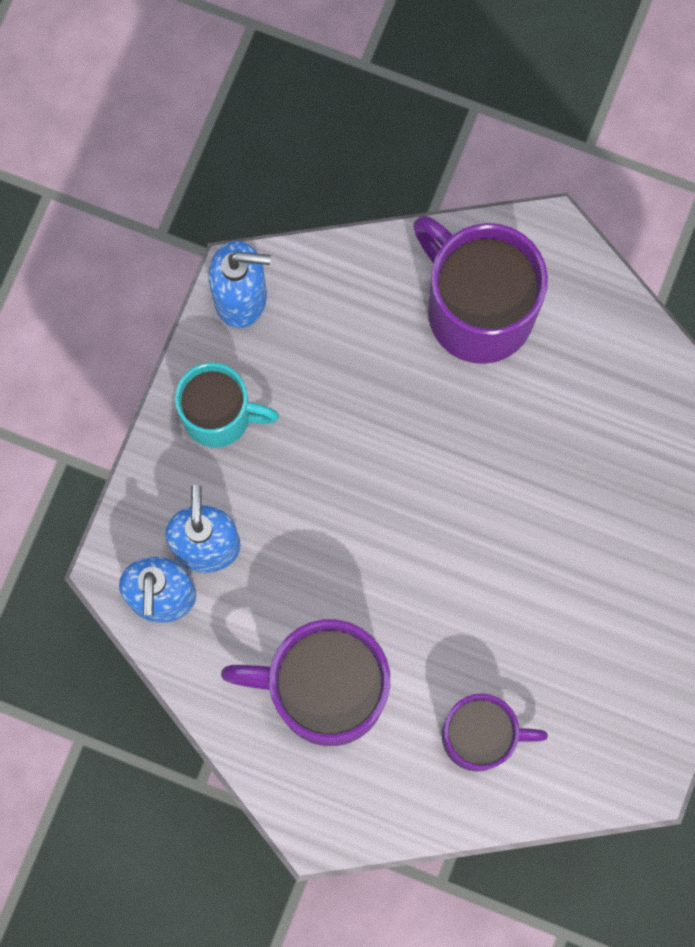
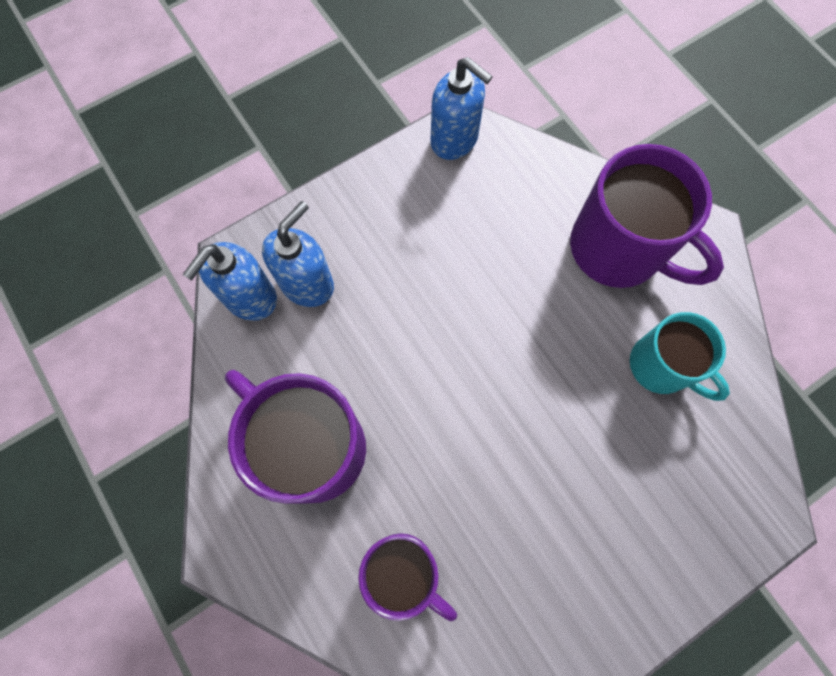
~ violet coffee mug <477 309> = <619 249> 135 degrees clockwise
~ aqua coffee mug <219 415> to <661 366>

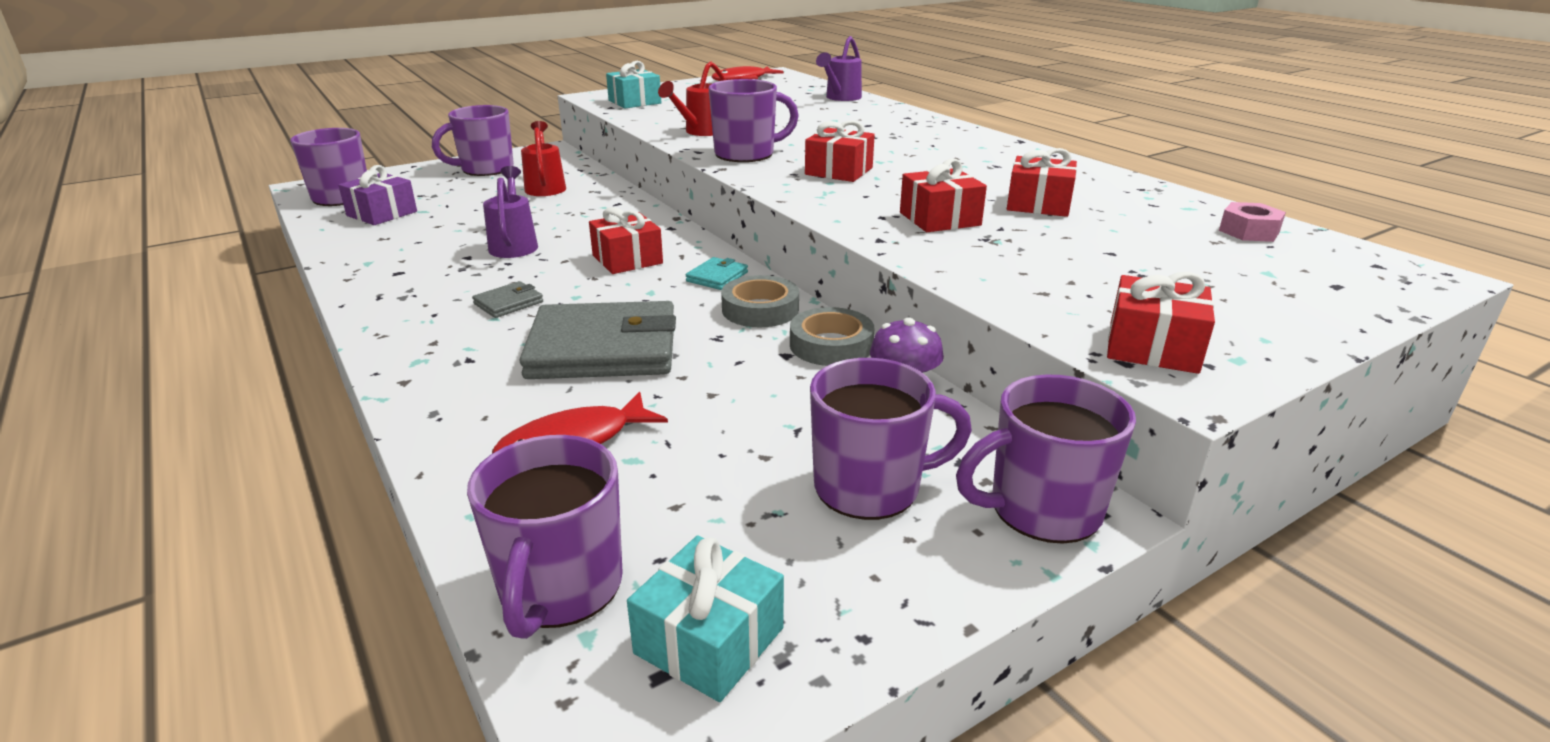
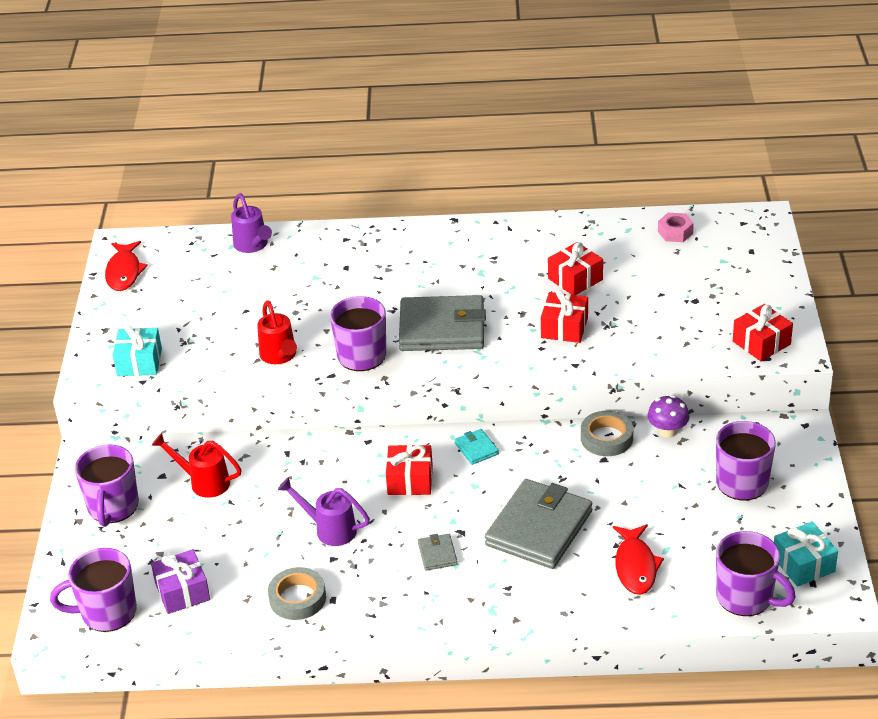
~ gray roll of tape <760 309> to <297 598>
~ red gift <839 171> to gray card wallet <442 328>
- violet coffee mug <1041 510>

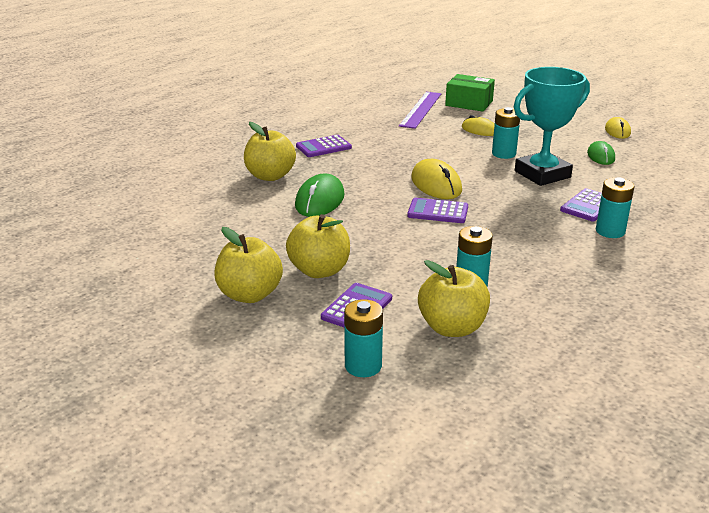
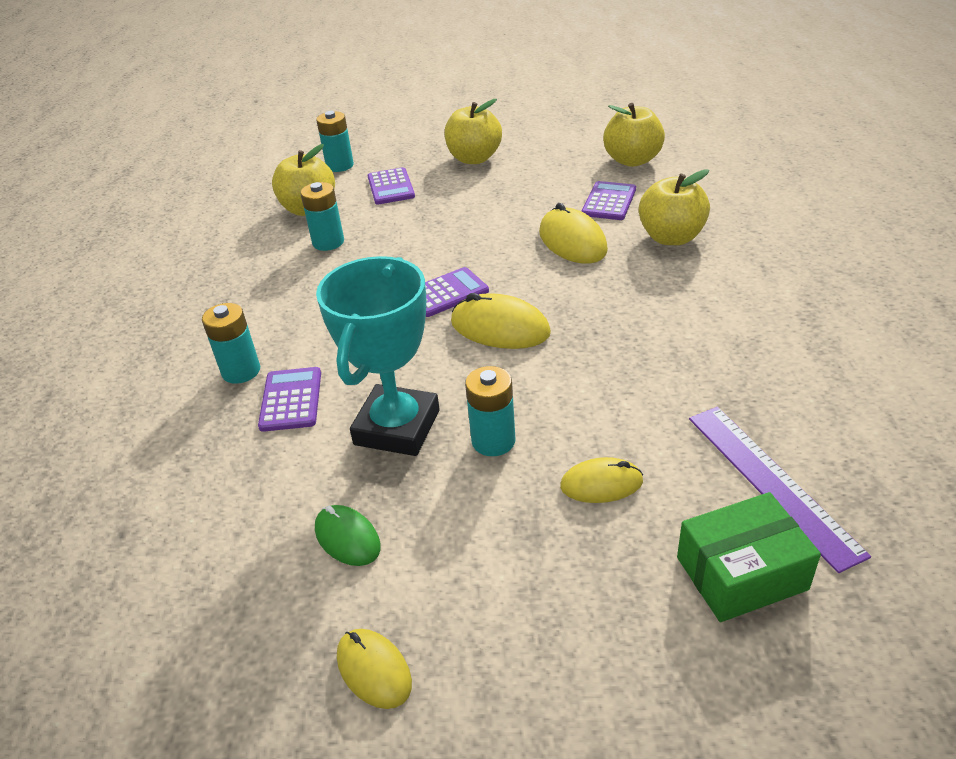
~ green mouse <320 200> to yellow mouse <572 241>
~ violet adding machine <323 147> to <609 202>
~ yellow apple fruit <319 270> to <632 160>

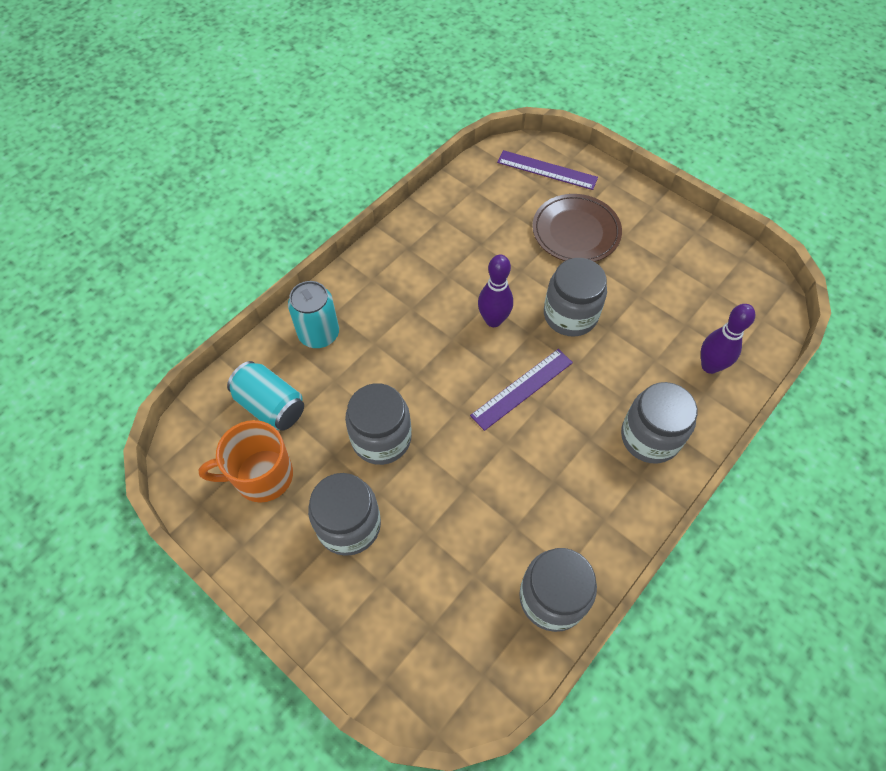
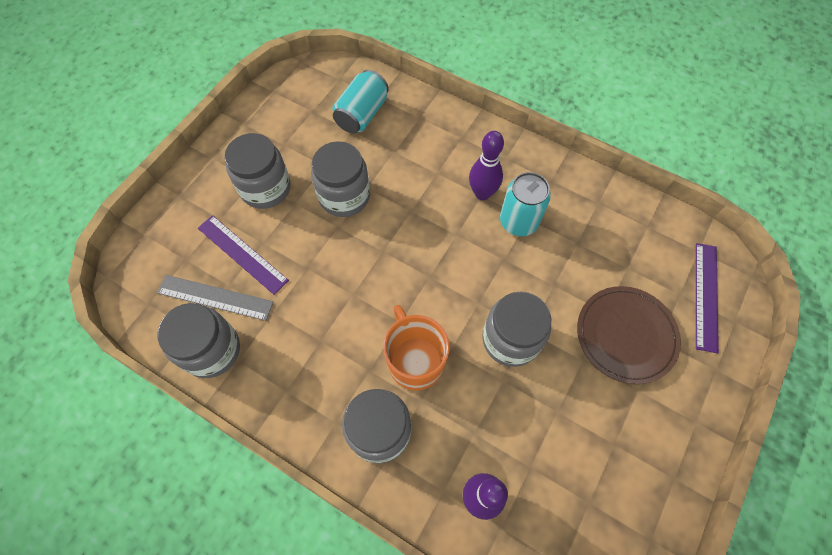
+ gray ruler <215 297>
~ violet ruler <522 389> to <242 254>
~ orange coffee mug <262 476> to <415 361>
~ violet tenpin <493 320> to <482 193>
~ aqua tin <319 334> to <518 221>

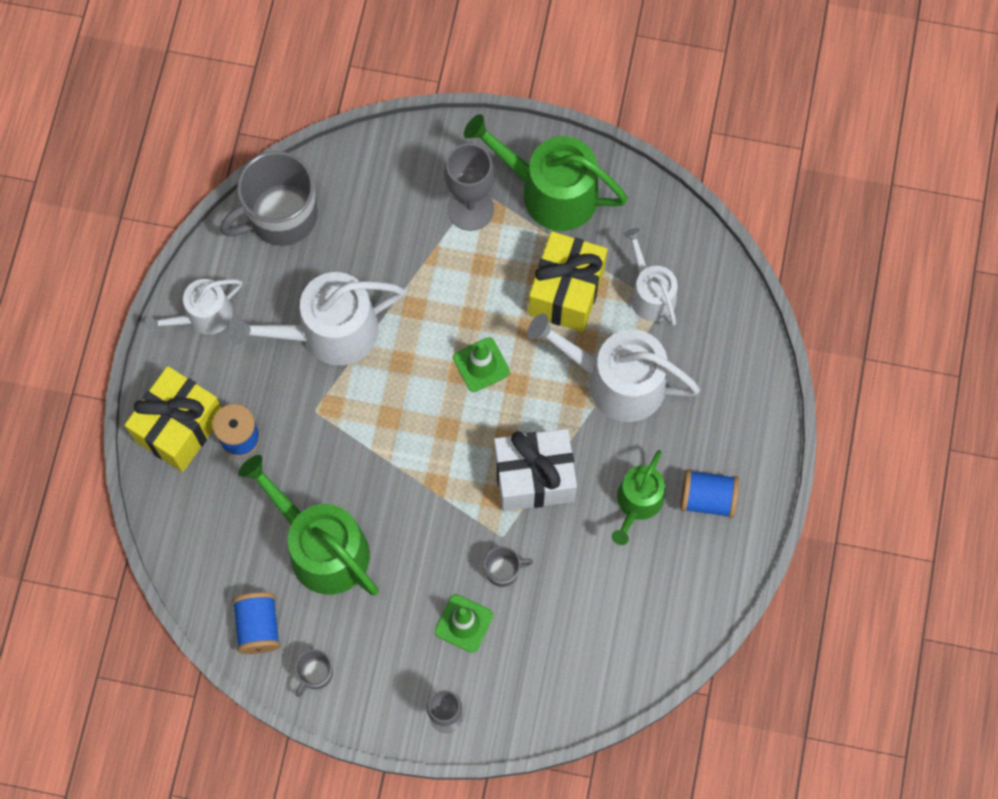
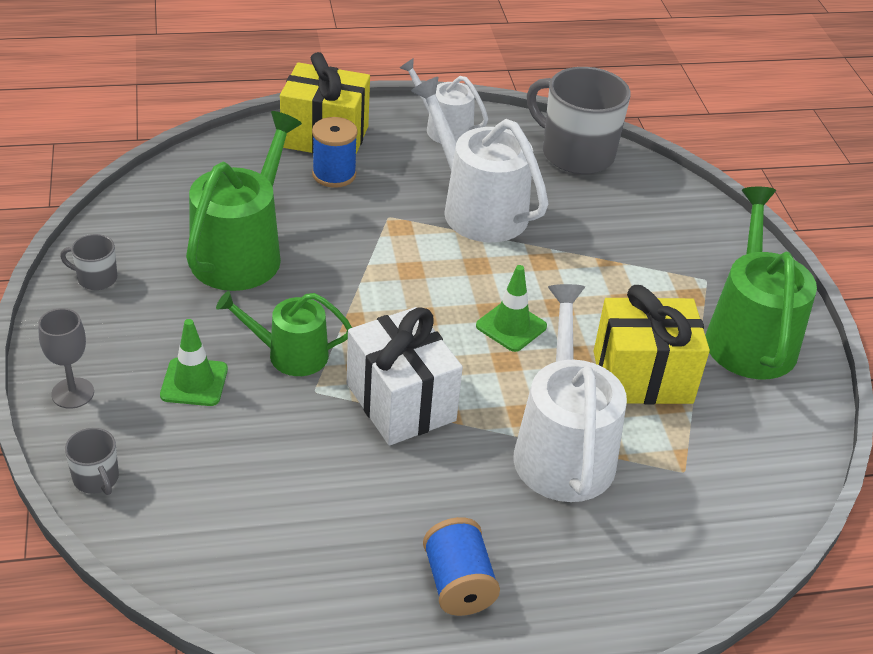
~ gray coffee mug <503 570> to <96 479>
~ green watering pot <637 503> to <290 354>
- royal blue spool <258 626>
- gray wine glass <470 208>
- white watering pot <650 293>

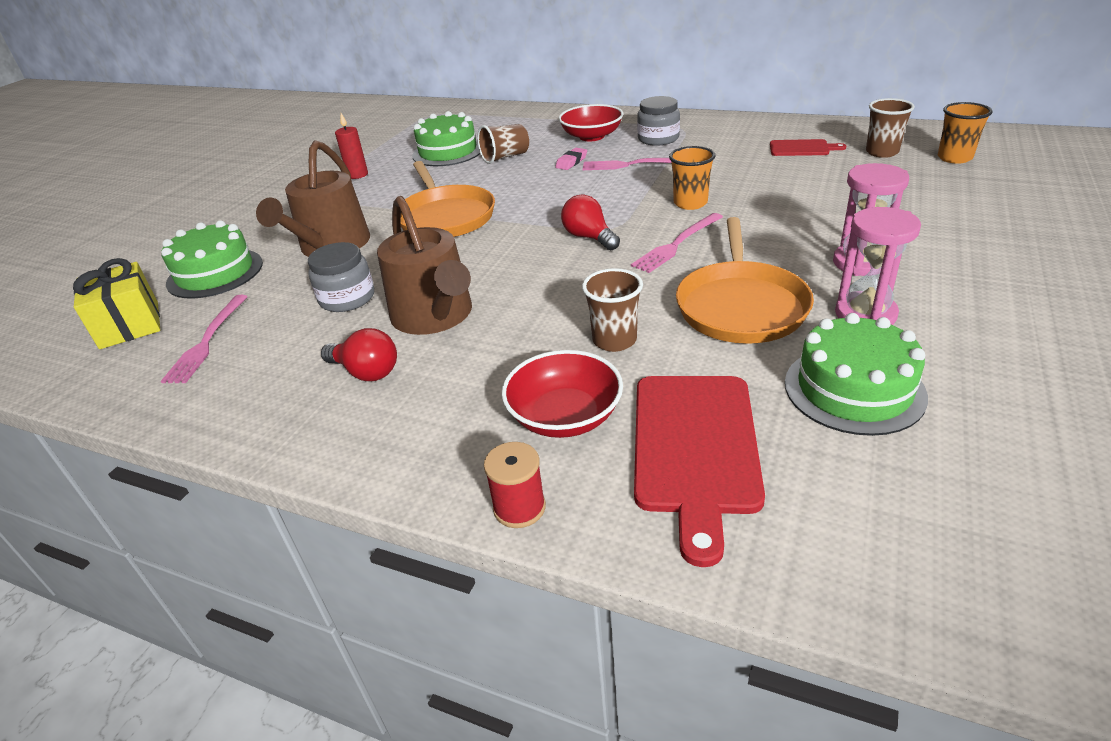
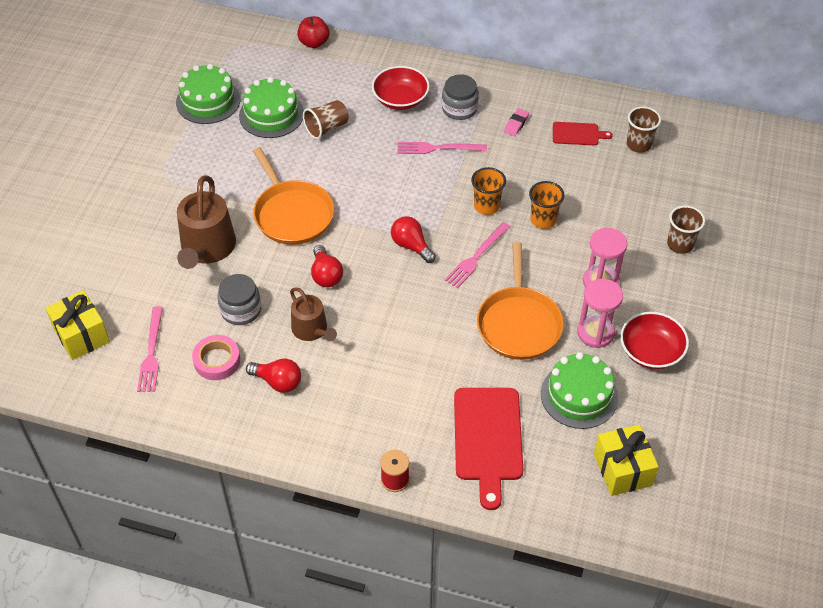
~ green cake <215 273> to <208 101>
+ rose-pink roll of tape <217 361>
~ brown watering pot <435 316> = <312 330> x0.62
+ red apple fruit <314 43>
+ red bulb <326 275>
~ rose-pink pencil eraser <571 162> to <516 124>
~ orange beaker <954 158> to <543 220>
+ yellow gift <622 469>
~ red deep dish <565 416> to <651 351>
~ brown beaker <614 340> to <680 244>
- red candle <357 175>

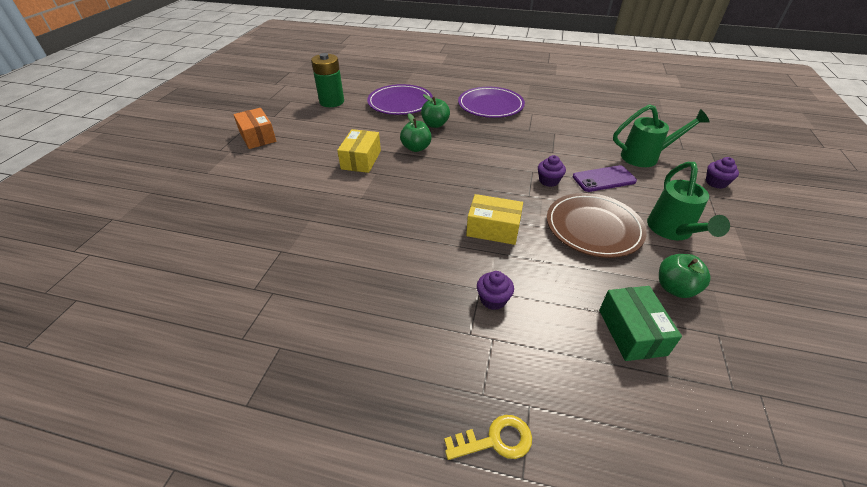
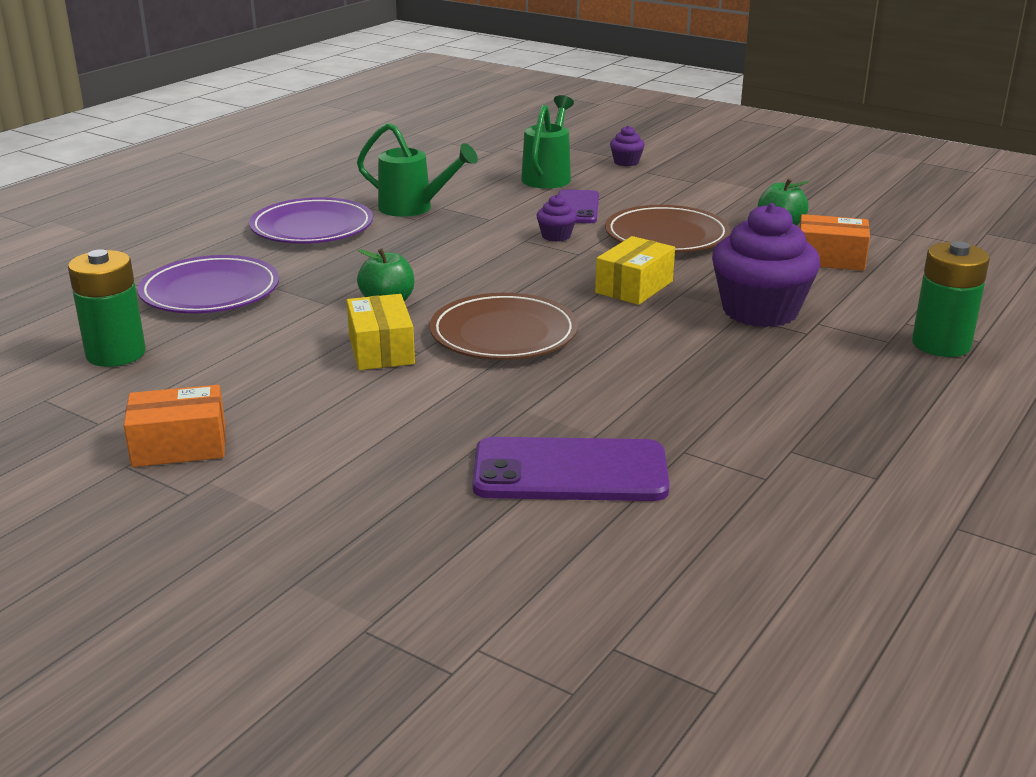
~ yellow box <361 160> = <381 350> 45 degrees clockwise
~ green watering pot <672 231> to <414 208>
+ brown flat dish <503 334>
+ violet mobile phone <570 472>
~ violet cupcake <493 299> = <760 311> x2.26
~ green box <631 332> to orange box <830 259>
~ yellow key <495 440> to green power cell <941 344>
- green apple fruit <435 124>

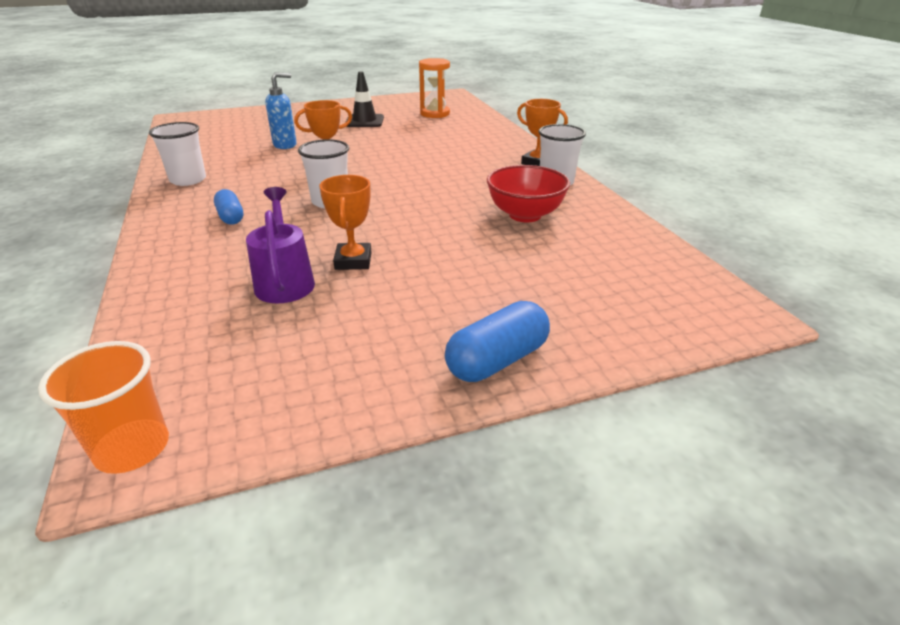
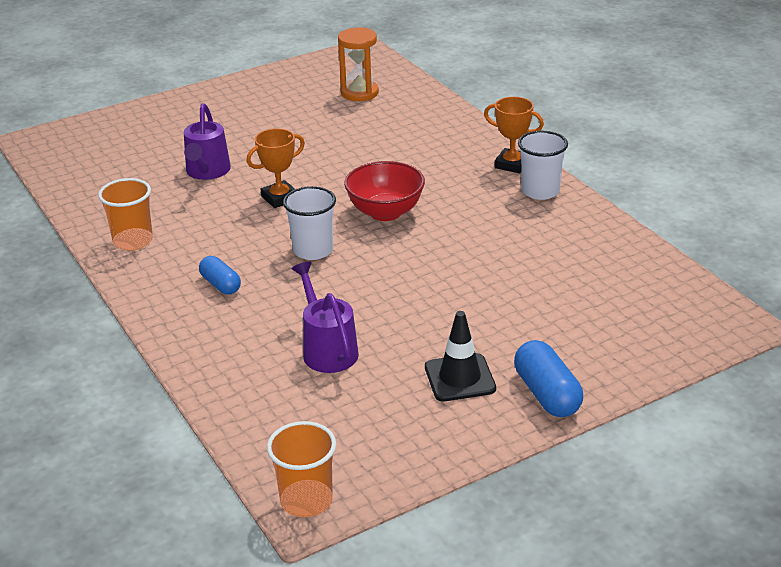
~ white beaker <188 180> to orange beaker <133 241>
~ royal blue soap dispenser <285 145> to violet watering pot <207 172>
~ red deep dish <525 215> to <385 212>
~ black traffic cone <364 121> to <460 378>
~ royal blue pill shape <497 360> = <547 394> 60 degrees counterclockwise
- orange prize cup <353 261>

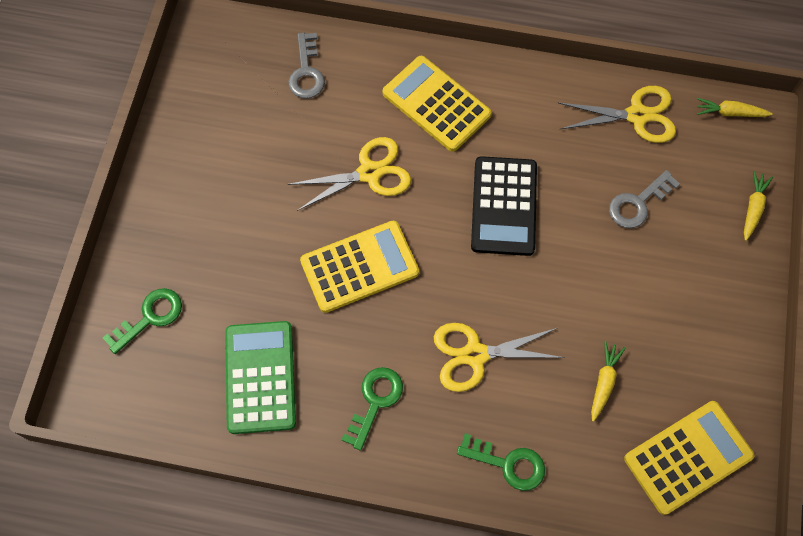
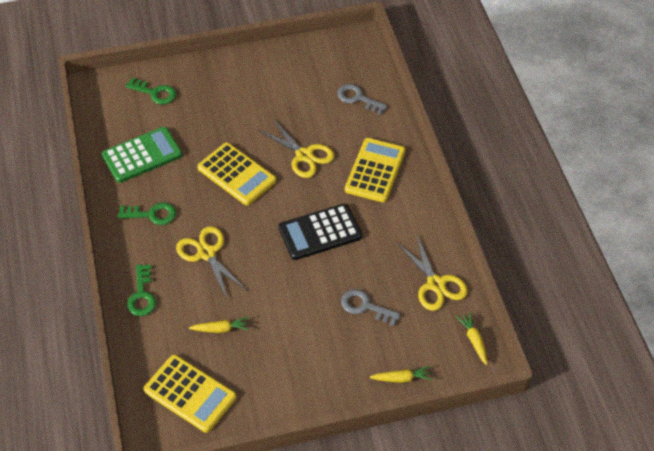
~ gray key <306 72> = <358 98> 60 degrees clockwise

